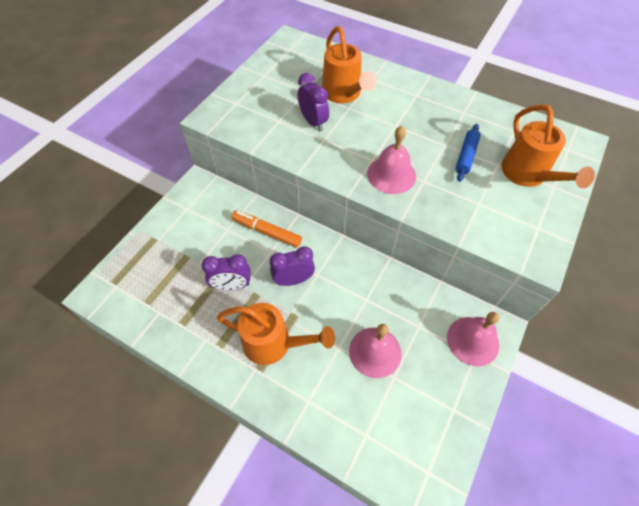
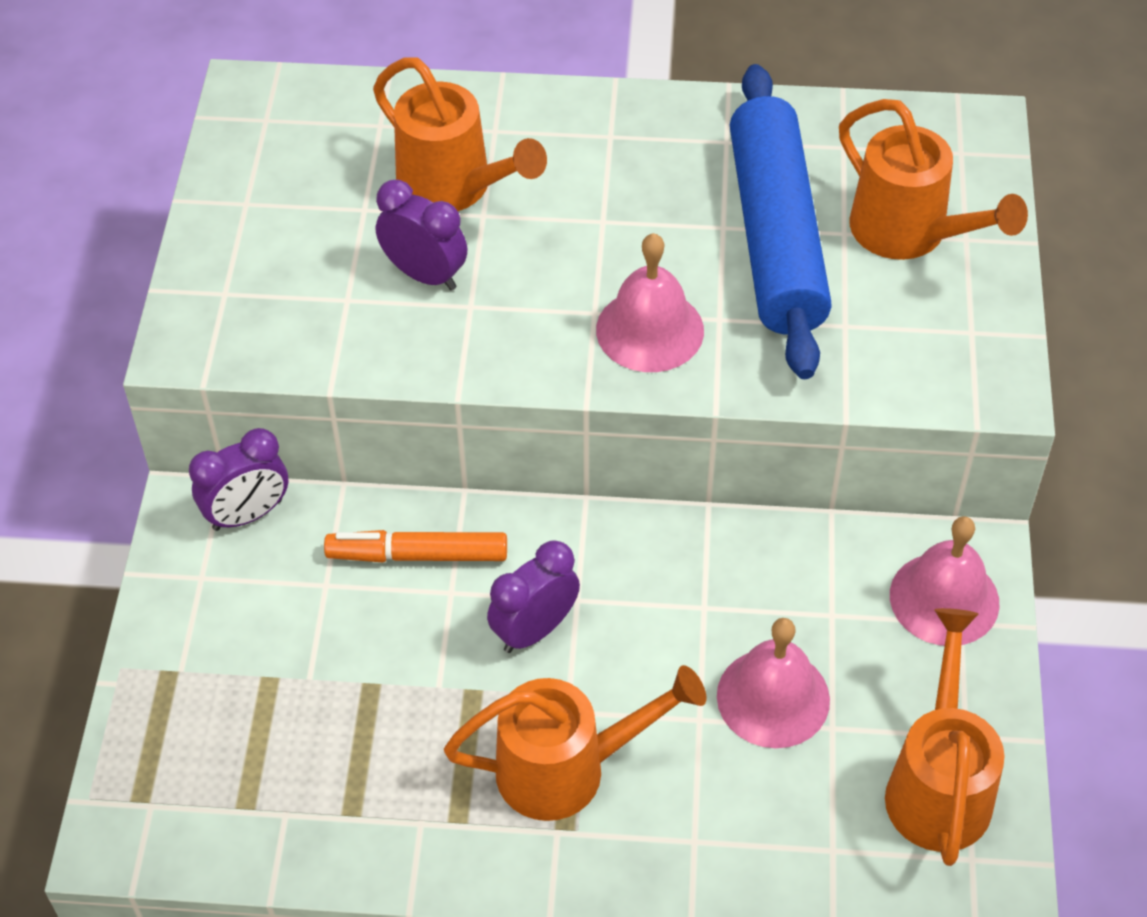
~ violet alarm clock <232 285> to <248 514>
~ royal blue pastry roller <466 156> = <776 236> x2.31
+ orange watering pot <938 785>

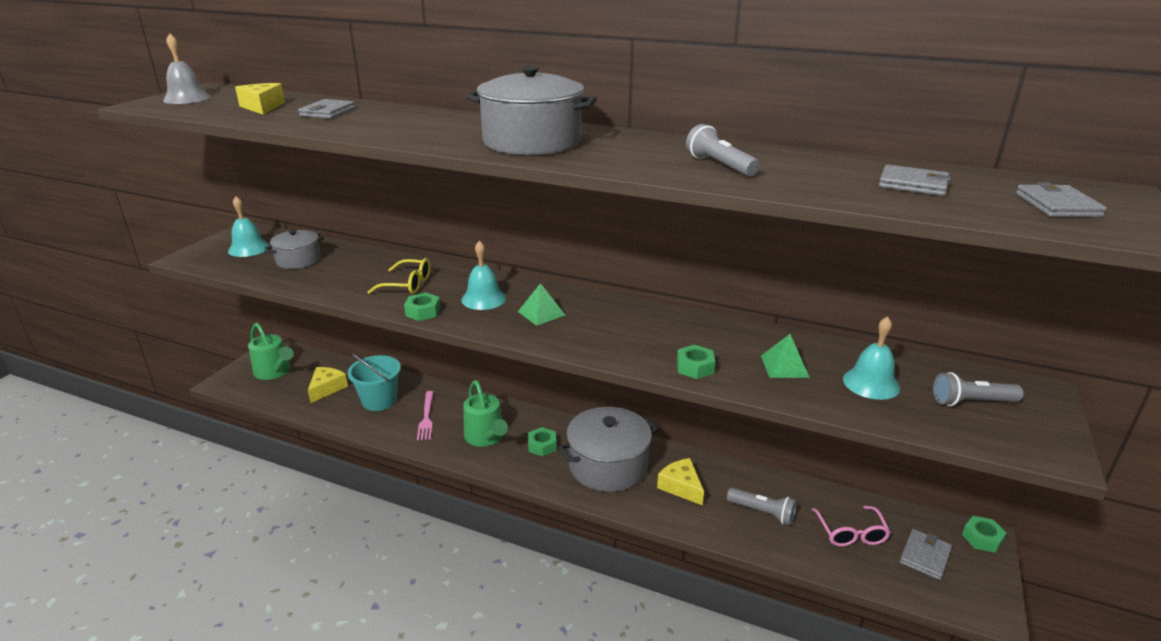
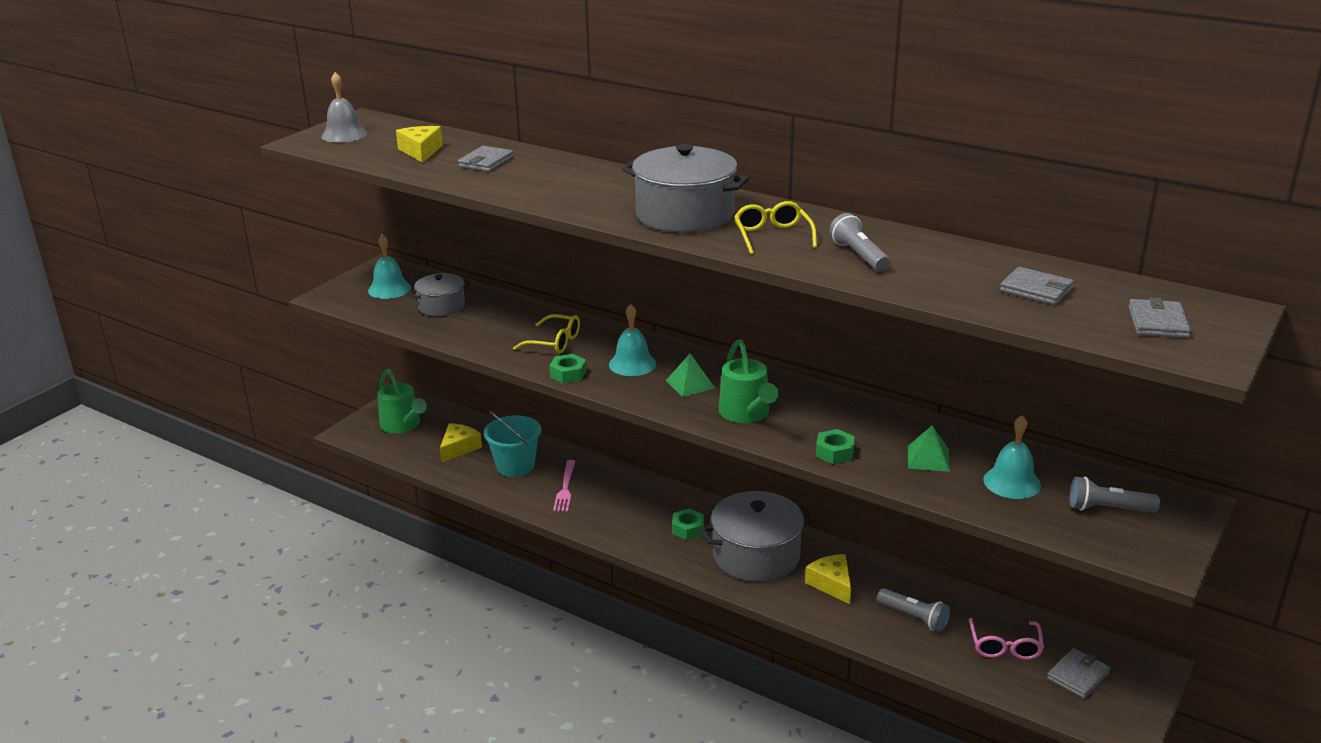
~ green watering pot <486 437> to <746 414>
+ yellow eyeglasses <772 236>
- green hex nut <982 538>

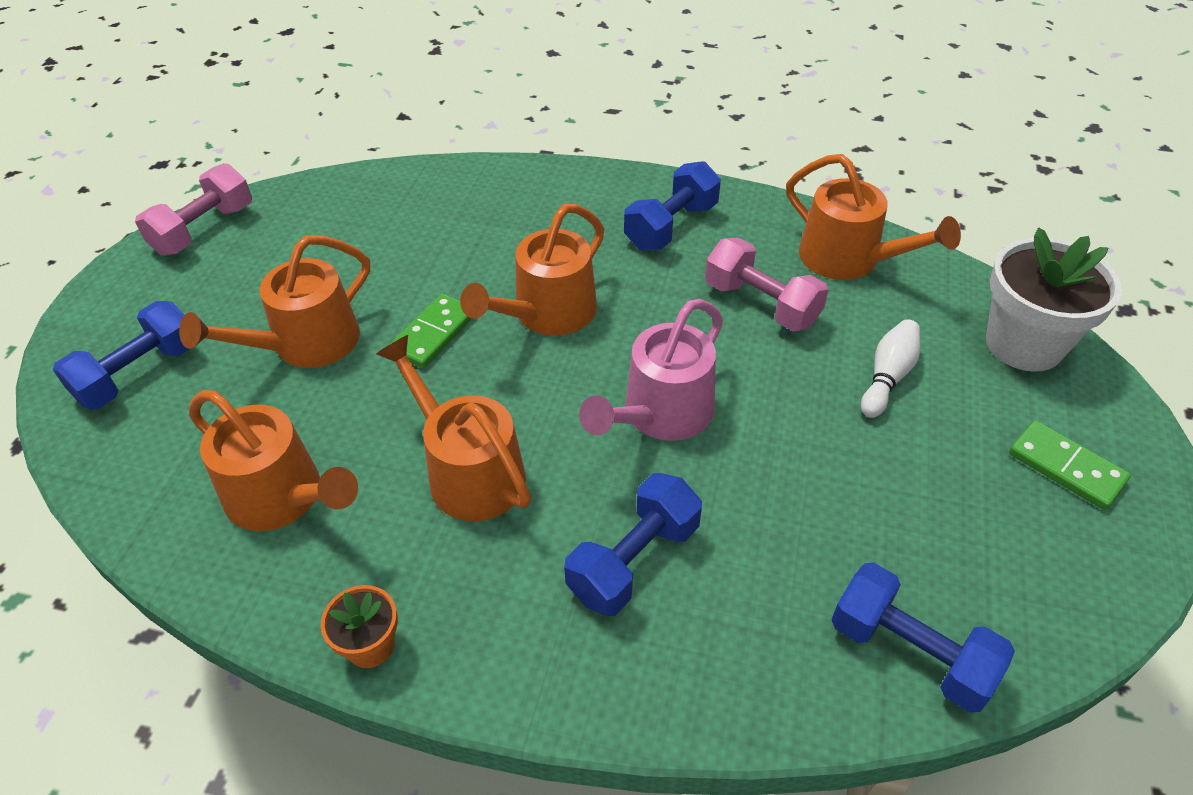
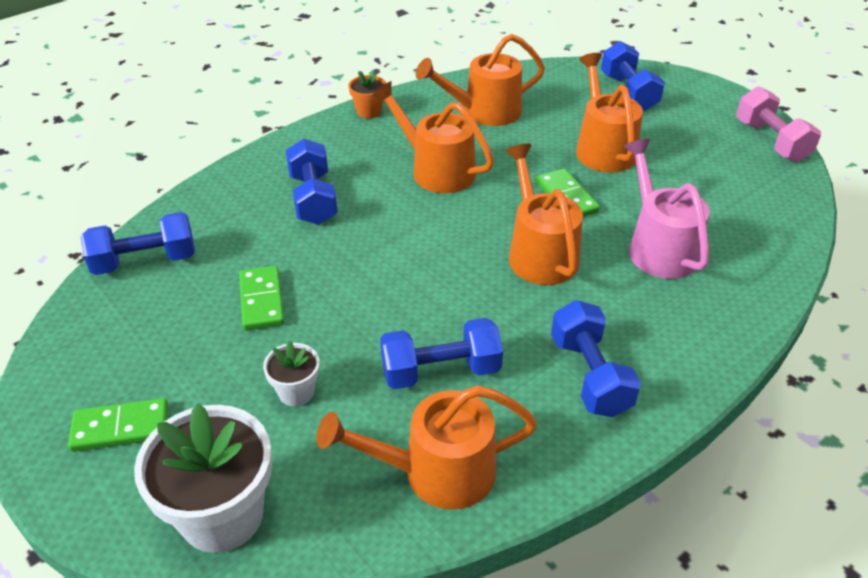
+ green domino tile <261 300>
~ white tenpin <887 377> to white potted plant <296 392>
~ orange watering pot <468 471> = <436 170> 135 degrees counterclockwise
~ rose-pink dumbbell <761 304> to royal blue dumbbell <441 371>
~ rose-pink watering pot <661 415> to <658 247>

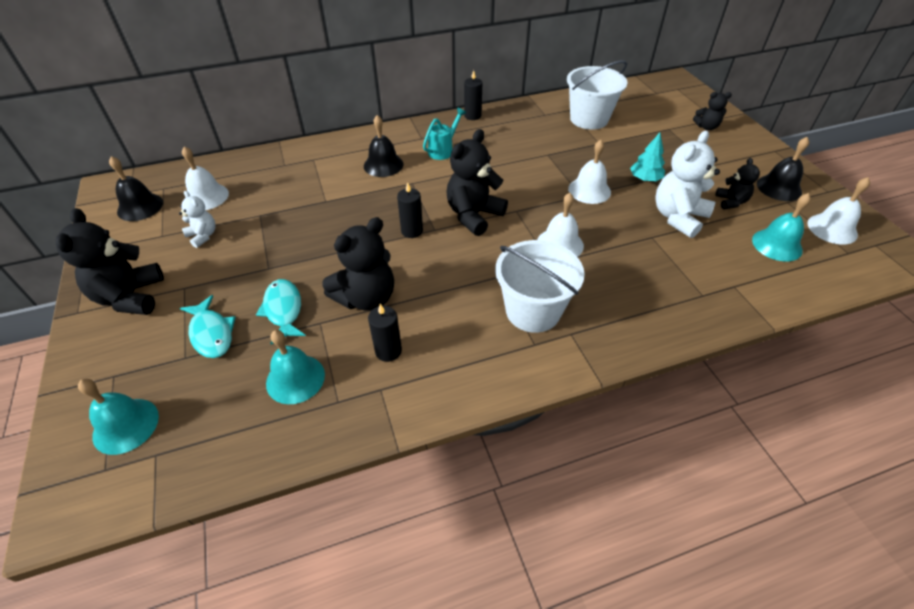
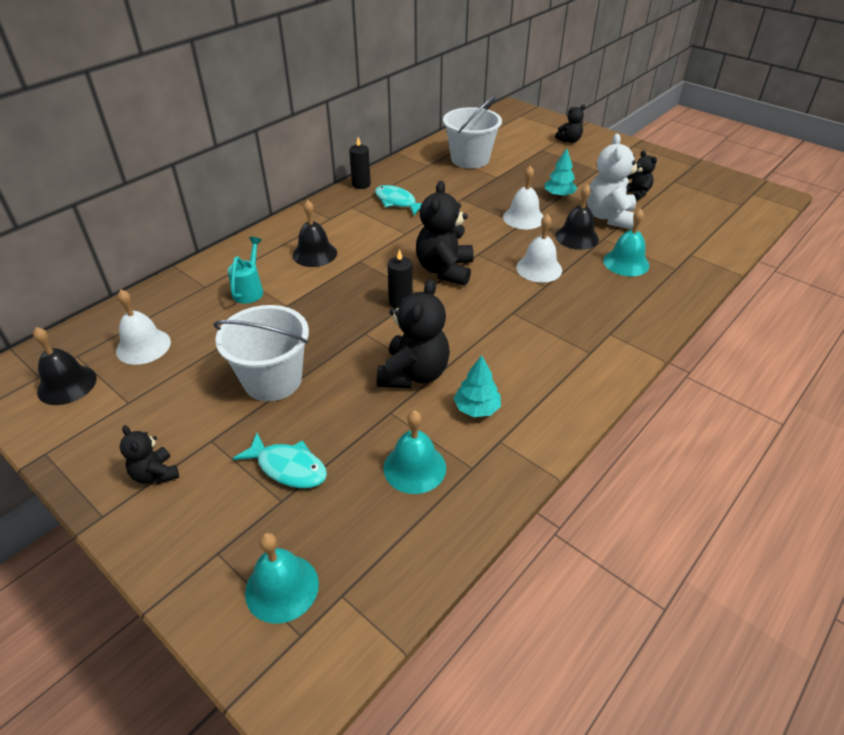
~ black teddy bear <130 297> = <155 474> x0.55
~ white pail <533 311> to <272 380>
~ aqua watering pot <443 150> to <250 290>
~ aqua fish <283 310> to <397 202>
~ black candle <388 351> to aqua tree <477 408>
~ black school bell <779 187> to <576 237>
~ aqua school bell <777 245> to <626 262>
- white teddy bear <203 236>
- white school bell <832 229>

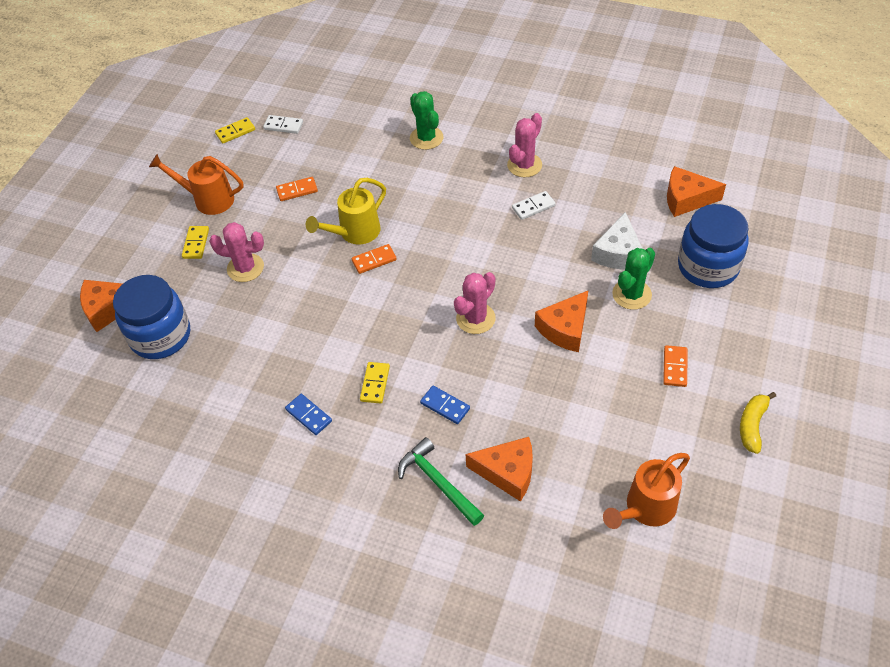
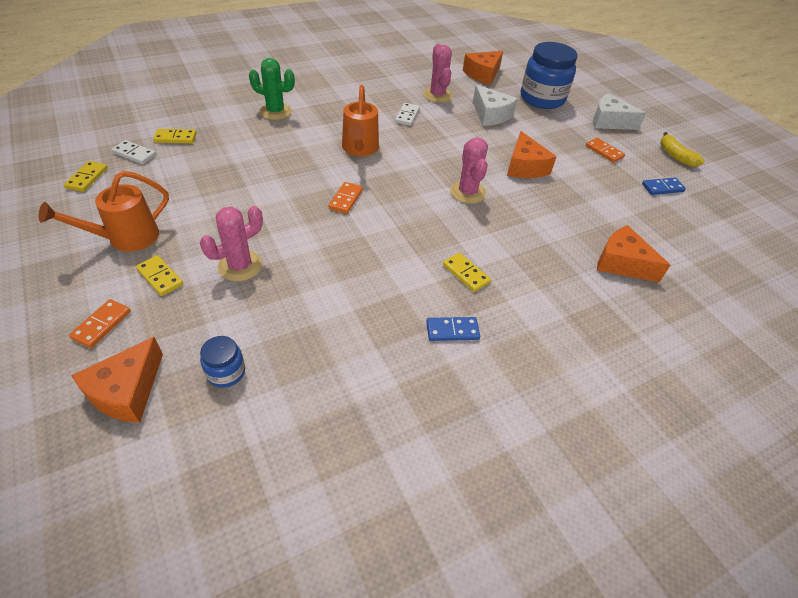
~ orange domino tile <297 190> to <102 325>
~ white domino tile <283 126> = <134 154> 60 degrees clockwise
+ yellow domino tile <175 138>
~ royal blue jar <161 336> = <226 372> x0.47
~ orange watering pot <645 509> to <359 149>
~ rose-pink prickly plant <524 165> to <437 95>
+ white cheese <609 122>
~ orange cheese <507 472> = <622 263> 105 degrees counterclockwise
~ royal blue domino tile <445 406> to <662 188>
- yellow watering pot <354 233>
- green carpenter's hammer <438 482>
- green prickly plant <631 294>

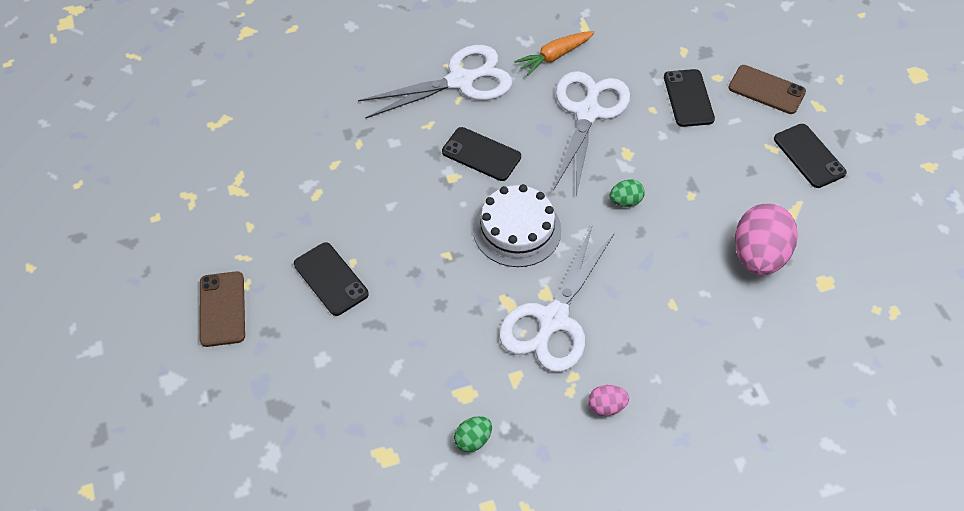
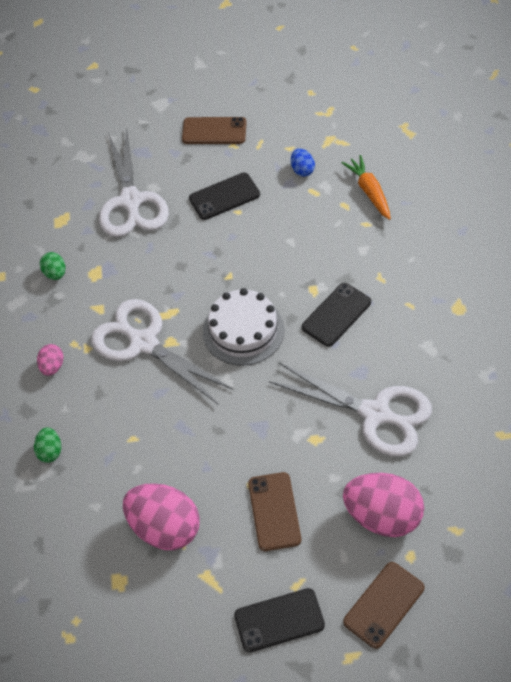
~ green egg <625 201> to <50 451>
~ white scissors <460 81> to <131 201>
+ brown mobile phone <274 511>
+ royal blue egg <302 170>
~ orange carrot <555 56> to <369 192>
~ black mobile phone <688 98> to rose-pink egg <382 516>

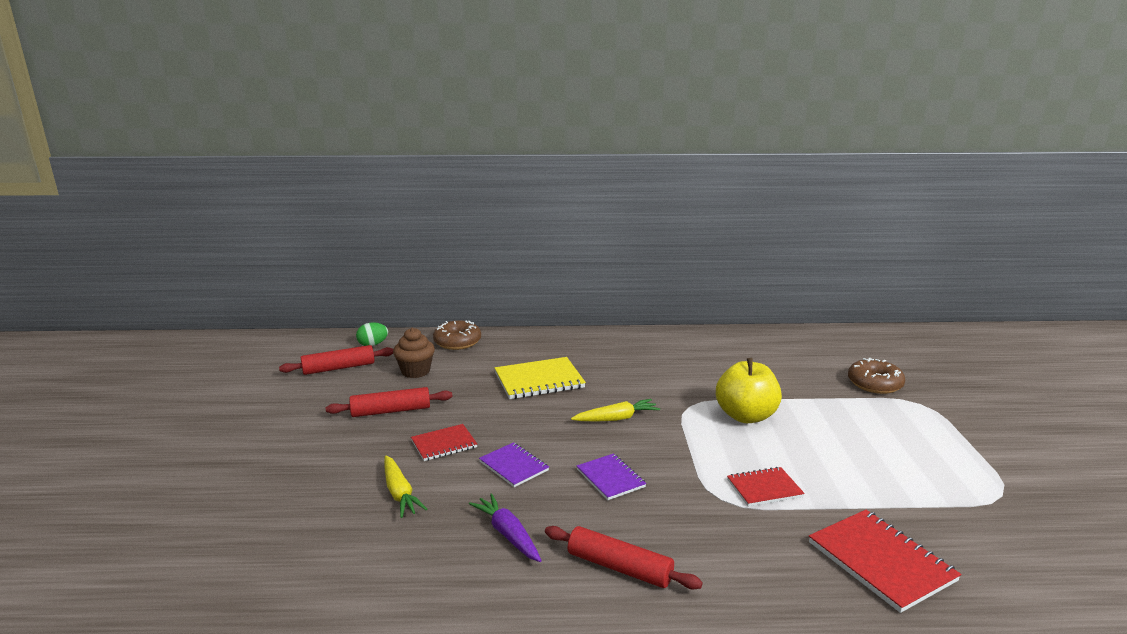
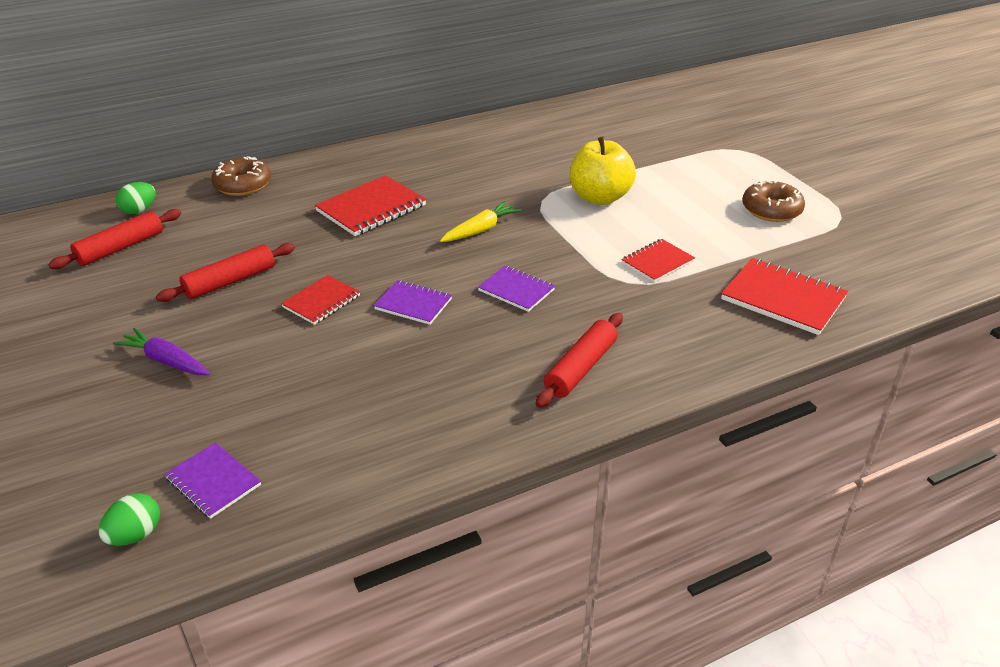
+ green egg <135 535>
~ violet carrot <508 534> to <166 361>
+ violet exercise book <213 482>
~ yellow exercise book <539 380> to red exercise book <371 208>
~ red pastry roller <619 567> = <580 368> 60 degrees counterclockwise
~ brown donut <874 384> to <771 210>
- yellow carrot <399 493>
- brown cupcake <415 371>

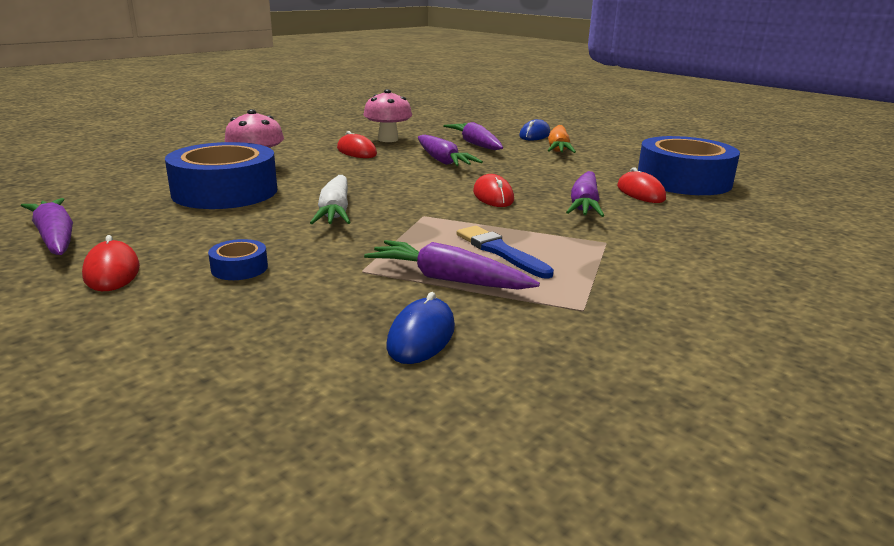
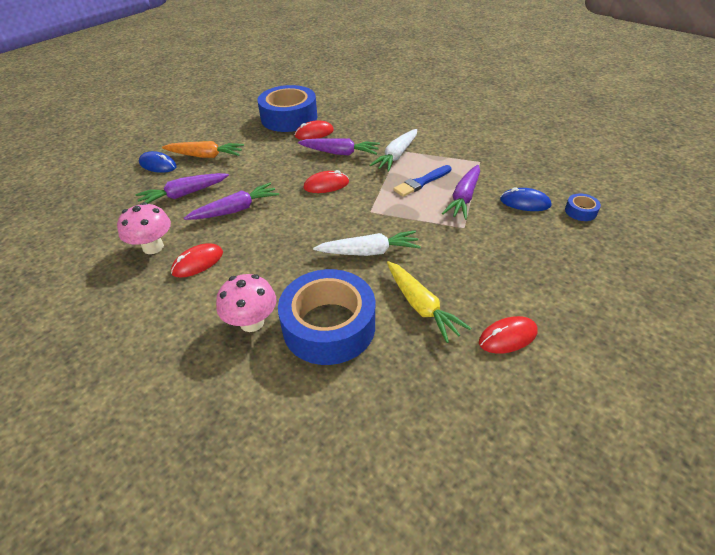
+ white carrot <396 156>
+ yellow carrot <421 306>
~ royal blue roll of tape <239 268> to <580 211>
- violet carrot <55 238>

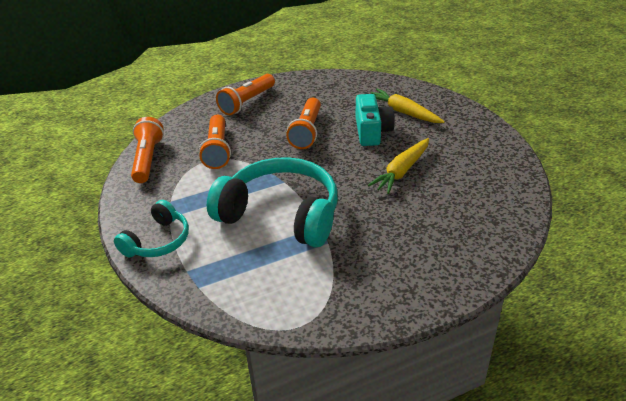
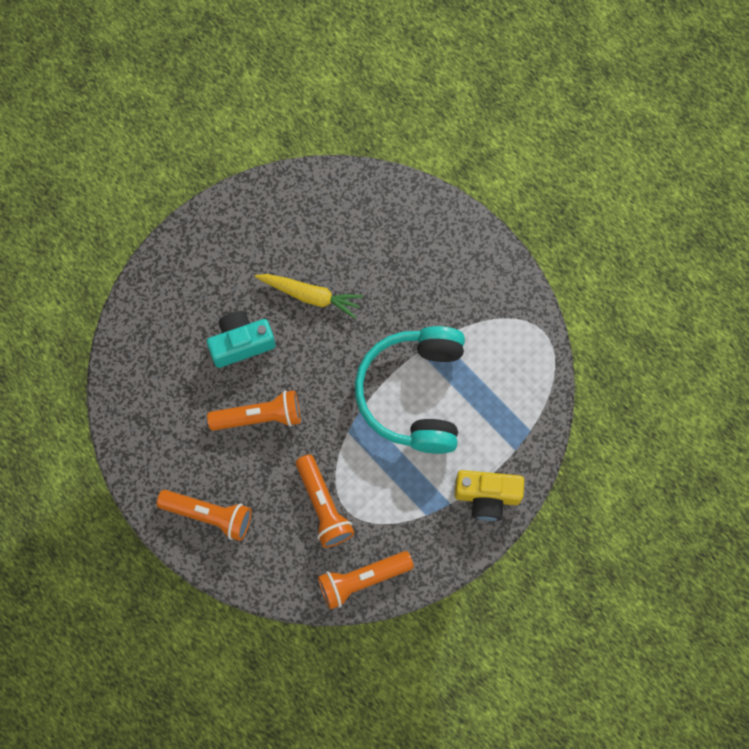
~ orange torch <217 150> = <323 506> 90 degrees clockwise
~ aqua headphones <158 241> to yellow photo camera <487 496>
- yellow carrot <404 112>

